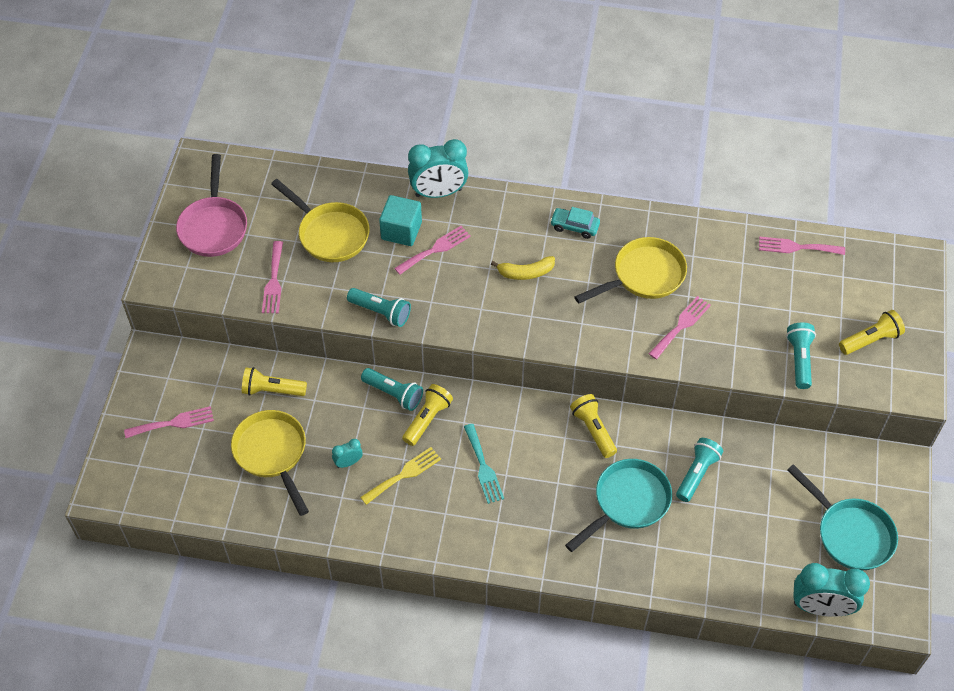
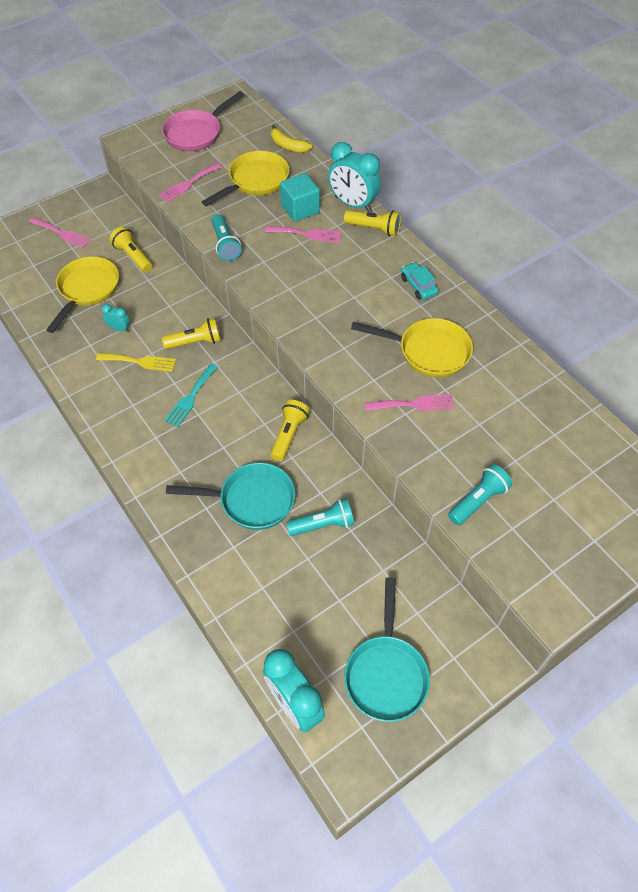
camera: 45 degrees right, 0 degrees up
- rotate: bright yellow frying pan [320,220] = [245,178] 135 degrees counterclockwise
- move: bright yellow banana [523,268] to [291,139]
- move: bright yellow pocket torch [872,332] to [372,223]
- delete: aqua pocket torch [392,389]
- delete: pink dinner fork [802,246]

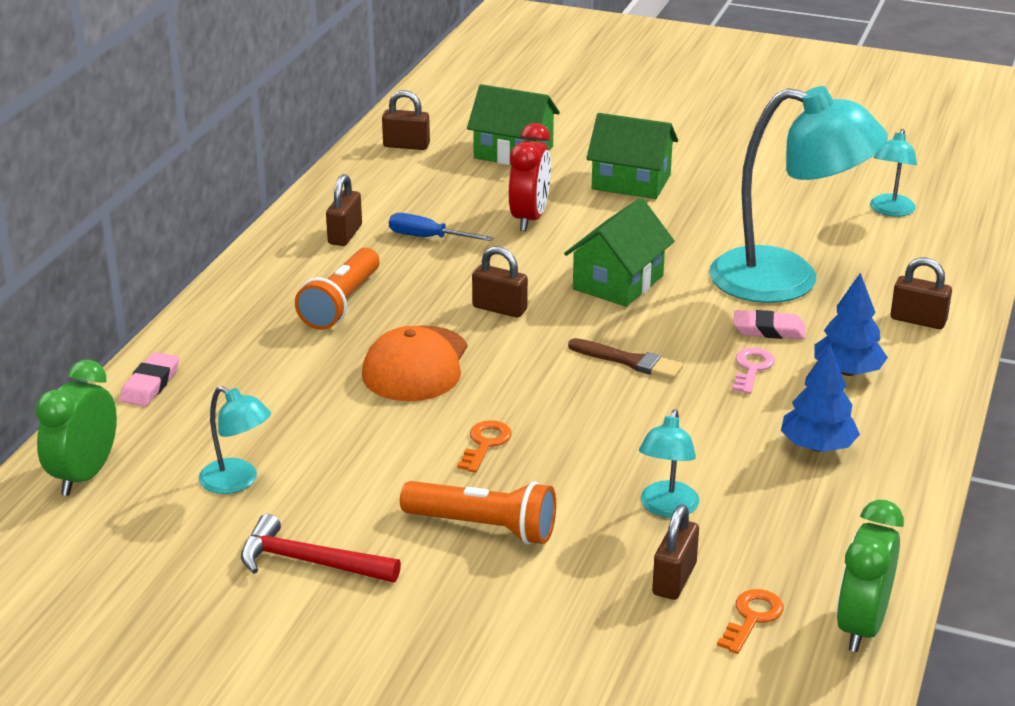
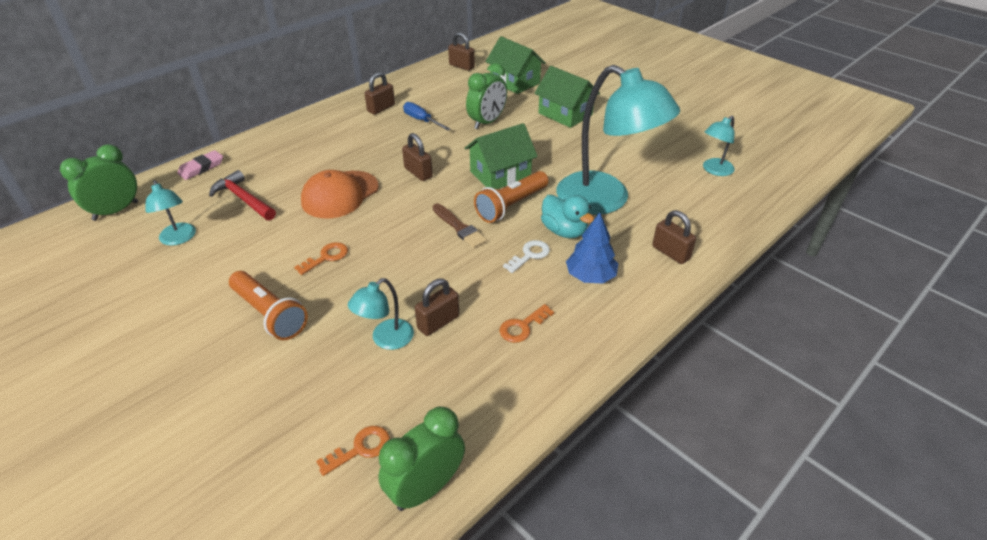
camera: 25 degrees right, 10 degrees up
- move: crimson hammer [321,548] to [242,195]
- move: dark brown padlock [675,552] to [437,307]
- recolor: crimson bedside clock [530,177] to leaf-green bedside clock [486,96]
- move: orange-coloured pocket torch [337,289] to [511,197]
- replace: blue tree [820,398] to orange-coloured key [526,323]
- recolor: pink key [753,371] to snow-white key [526,256]
- replace: pink gum eraser [769,324] to aqua duck [567,216]

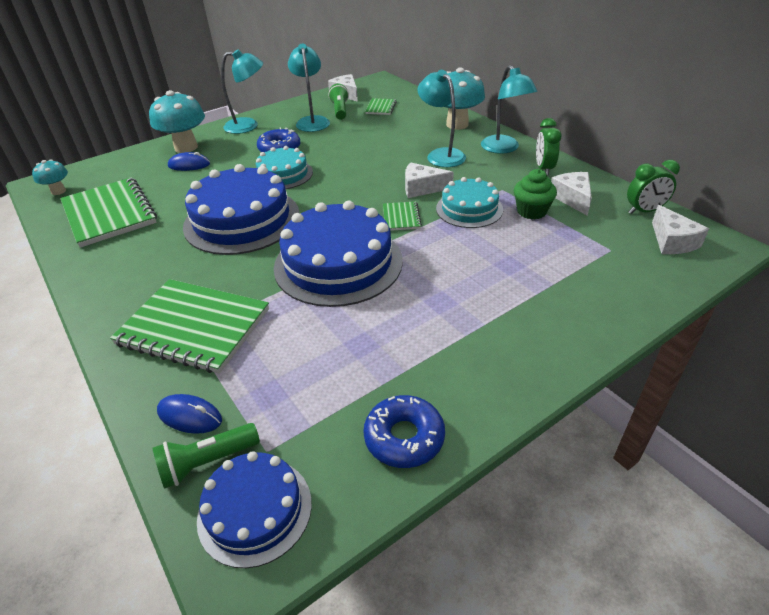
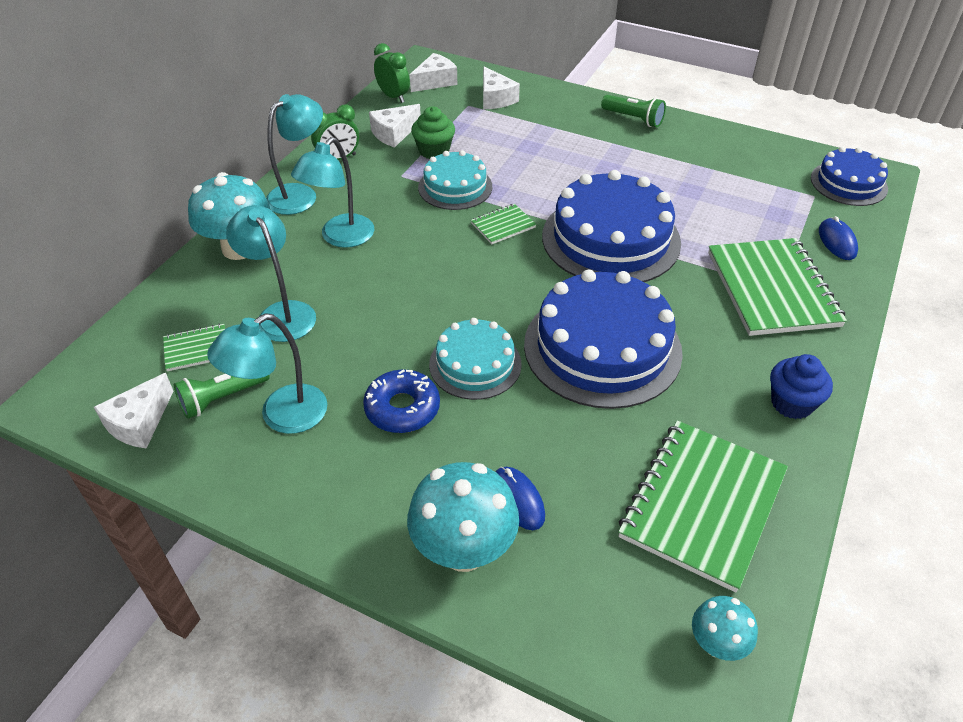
camera: 120 degrees left, 5 degrees up
- move: aqua lamp [242,91] to [271,273]
- move: snow-white cheese wedge [429,180] to [501,87]
- move: leaf-green pocket torch [206,456] to [633,111]
- insert: blue muffin [801,386]
- delete: blue doughnut [404,431]

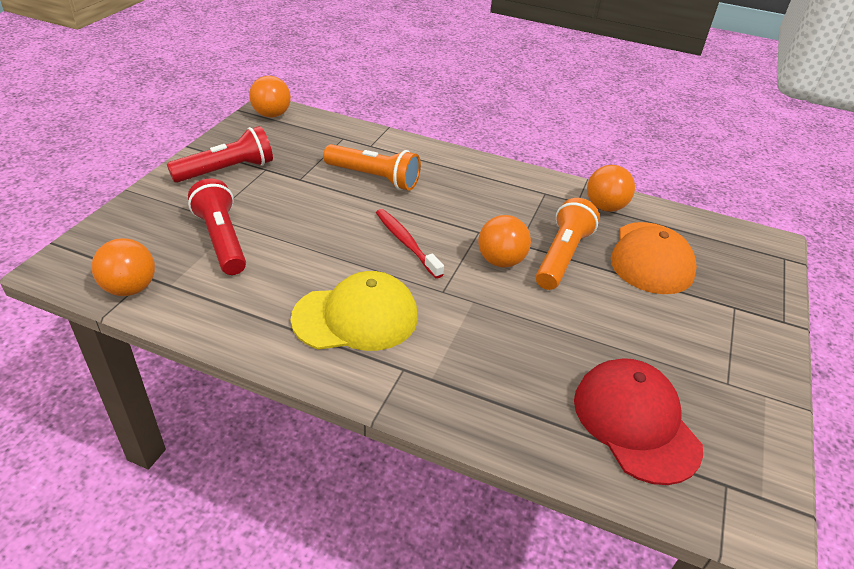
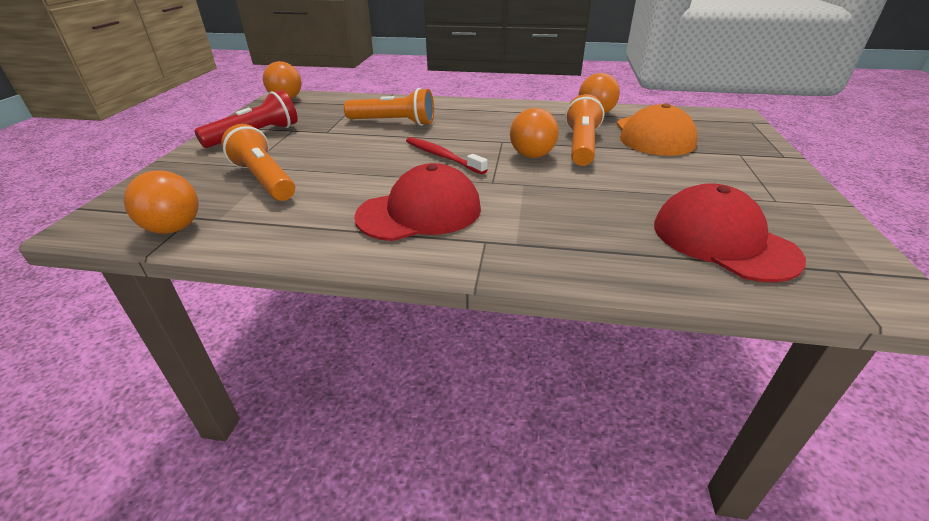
camera: 10 degrees left, 5 degrees down
- recolor: crimson pocket torch [217,226] to orange-coloured pocket torch [258,162]
- recolor: bright yellow baseball cap [354,311] to crimson baseball cap [417,202]

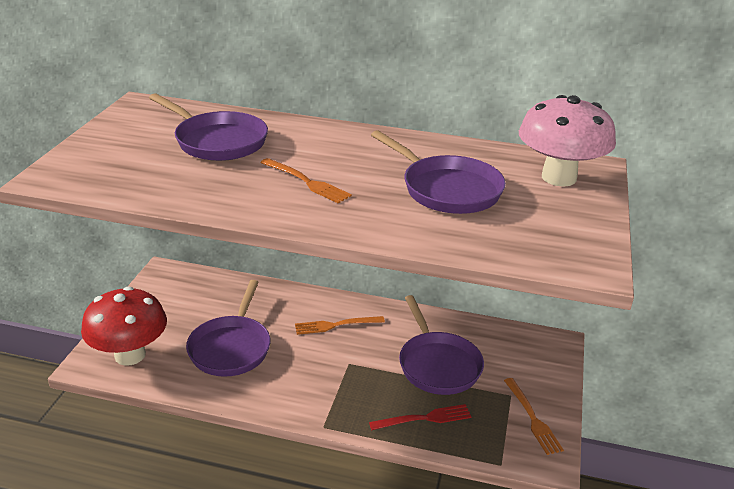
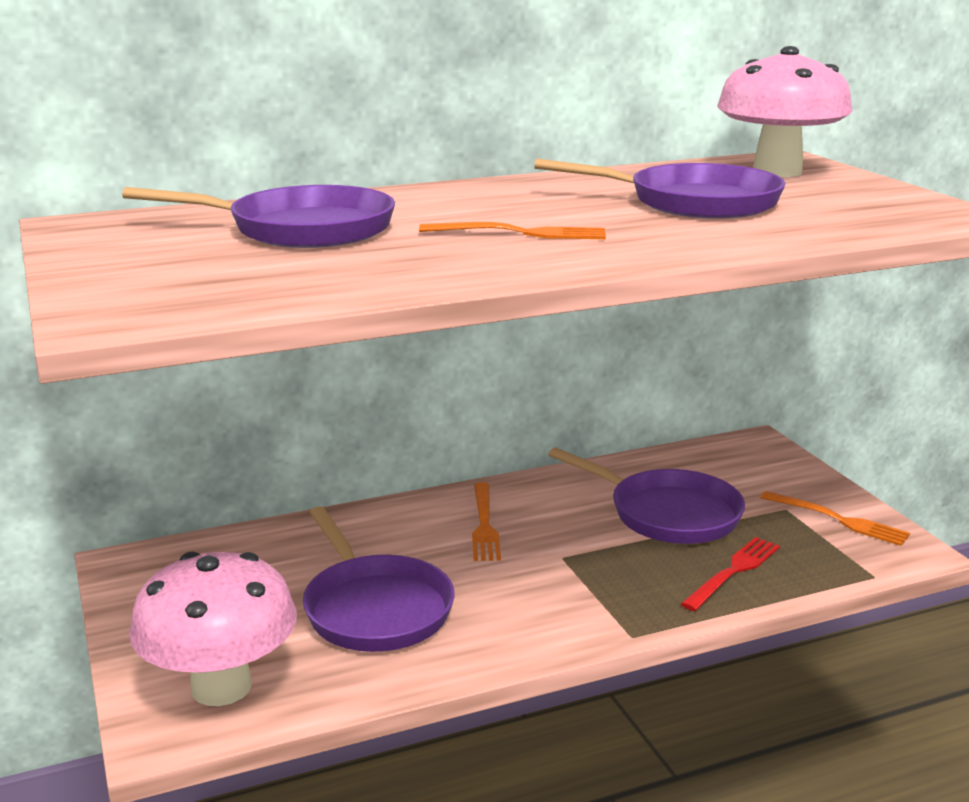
camera: 35 degrees left, 10 degrees down
- recolor: crimson toadstool [124,326] to pink toadstool [213,628]
- rotate: orange-coloured dinner fork [340,325] = [486,521] 45 degrees counterclockwise

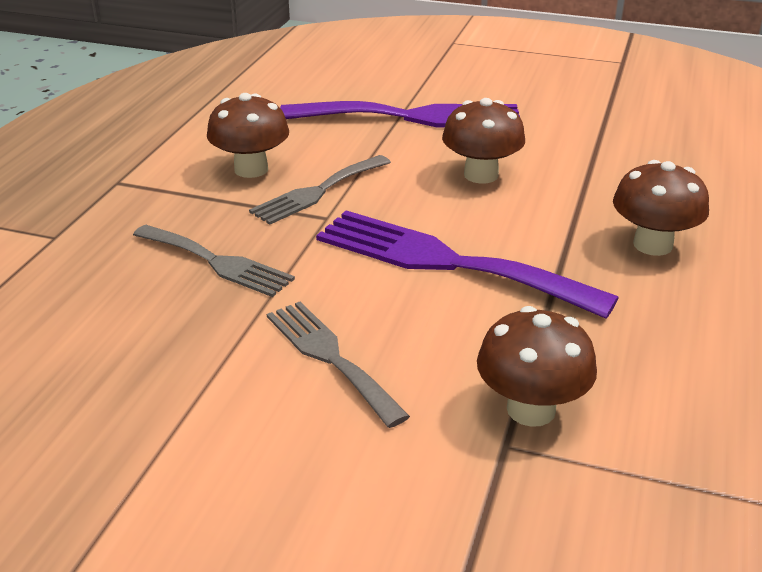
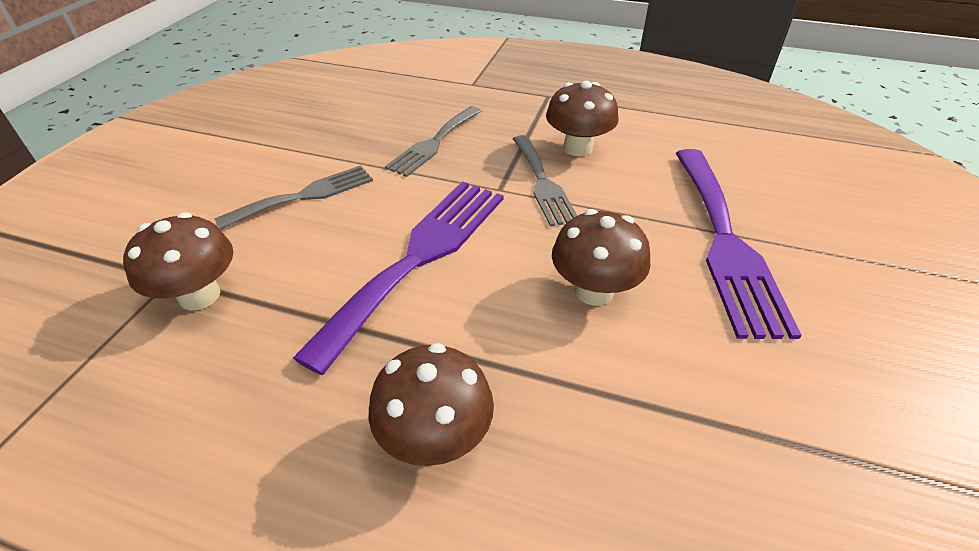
camera: 90 degrees right, 10 degrees up
- rotate: ash-grey dinner fork [320,190] = [545,181] 150 degrees counterclockwise

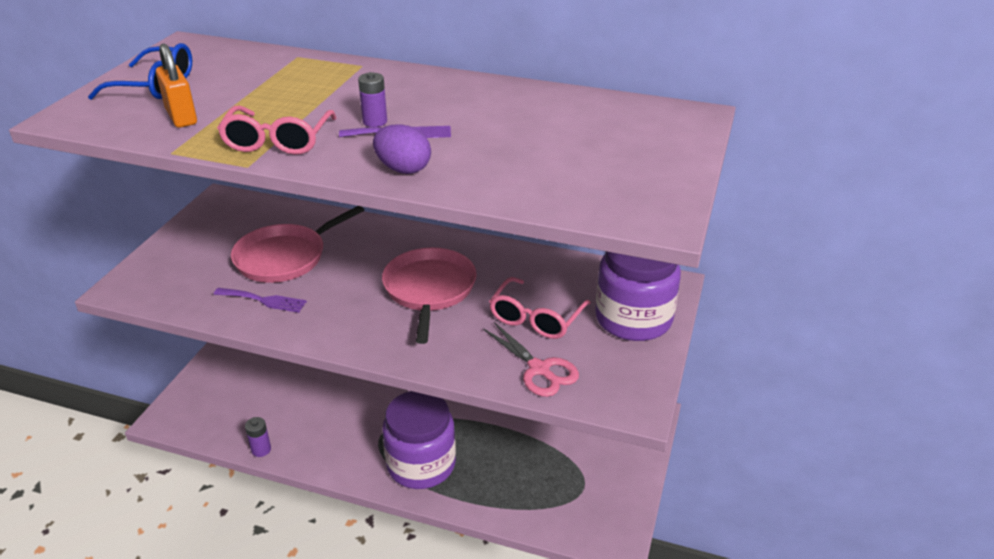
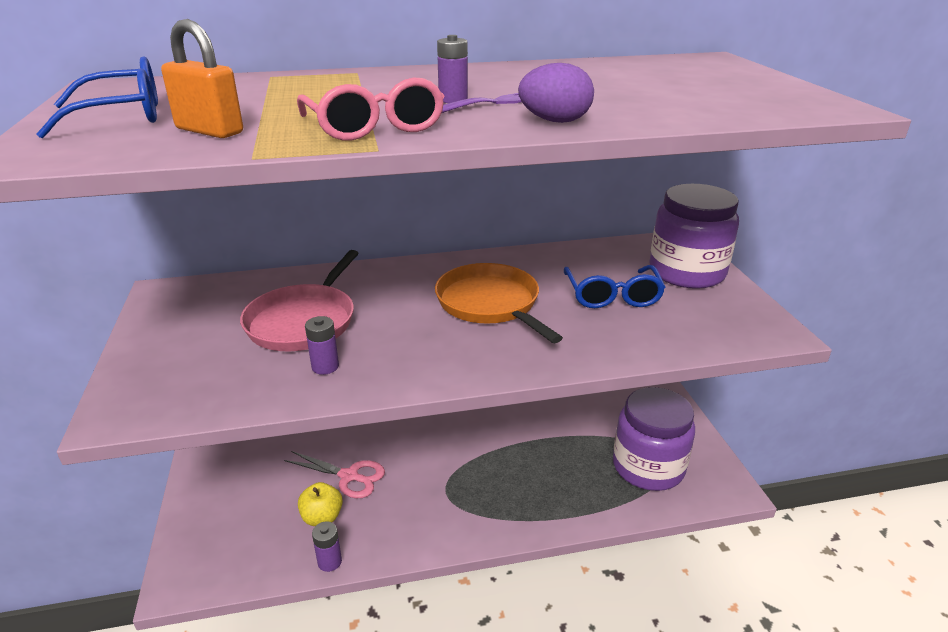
camera: 30 degrees left, 5 degrees down
- move: pink pair of scissors [531,359] to [334,474]
- insert: bright yellow apple fruit [320,504]
- replace: violet dinner fork [260,300] to violet AA battery [322,345]
- recolor: pink frying pan [429,295] to orange-coloured frying pan [499,303]
- recolor: pink glasses [540,308] to blue glasses [614,286]
- move: violet jam jar [419,440] to [654,439]

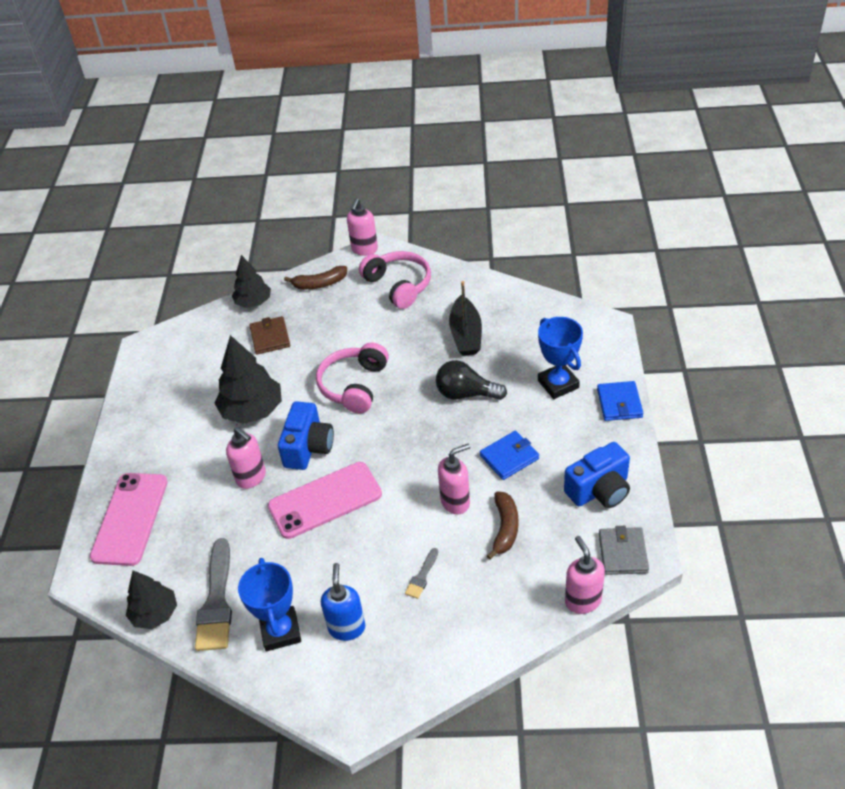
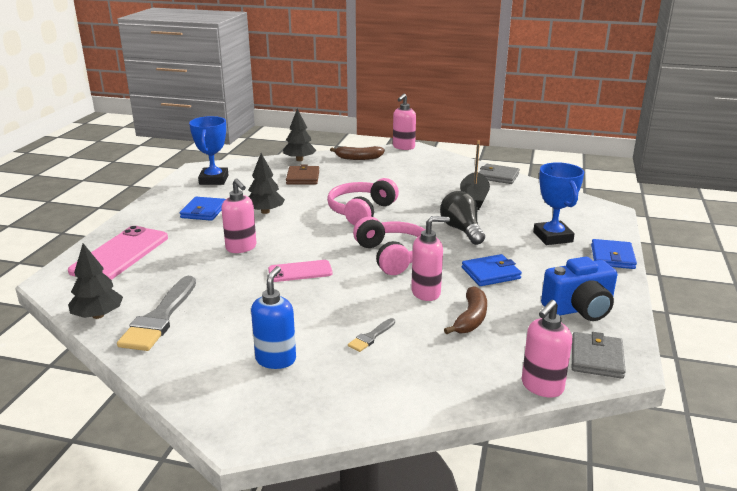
camera: 10 degrees right, 20 degrees down
- insert: blue billfold [203,209]
- move: blue prize cup [269,604] to [208,150]
- resize: black tree [248,379] = [266,183] x0.65
- resize: pink mobile phone [325,500] = [300,271] x0.58
- move: pink over-ear headphones [395,280] to [389,246]
- rotate: black bulb [471,380] = [462,218] 45 degrees clockwise
- insert: ash-grey billfold [499,174]
- rotate: pink pump bottle [585,575] = [547,349] 135 degrees counterclockwise
- delete: blue camera [306,435]

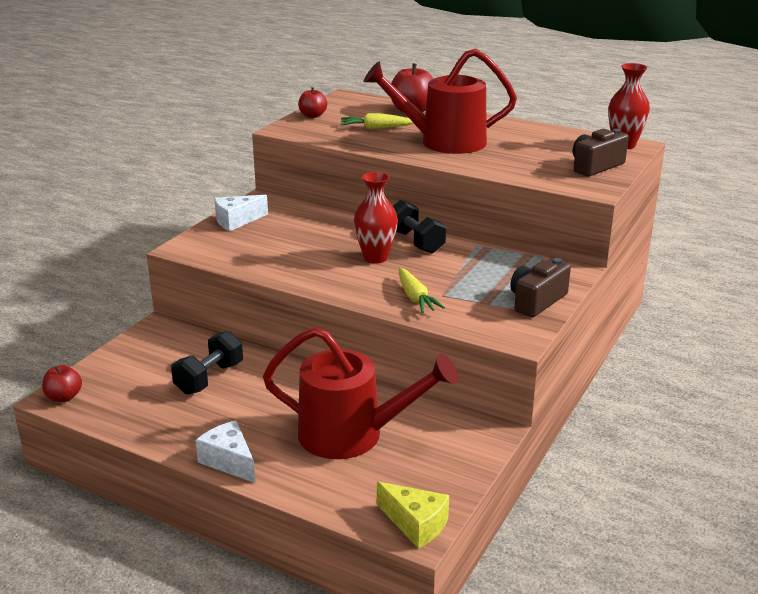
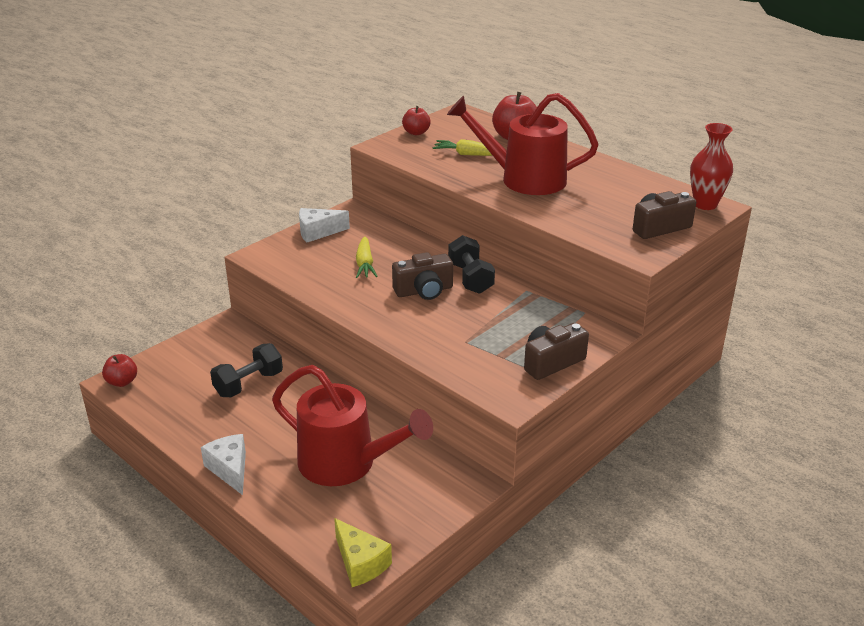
camera: 15 degrees right, 5 degrees up
- move: bright yellow carrot [422,290] to [366,257]
- replace: crimson flower vase [376,218] to dark brown camera [422,276]

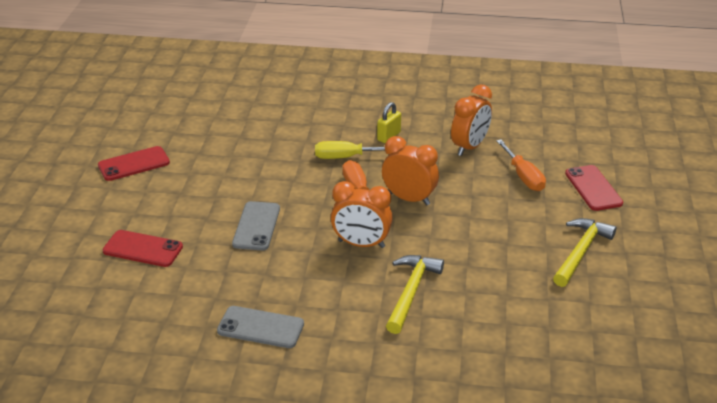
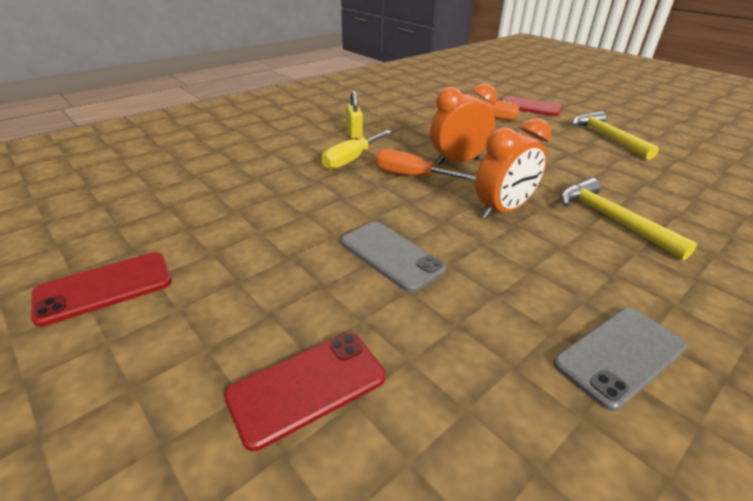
camera: 50 degrees left, 0 degrees up
- rotate: crimson mobile phone [134,163] = [101,289] 45 degrees clockwise
- delete: orange-coloured bedside clock [471,120]

